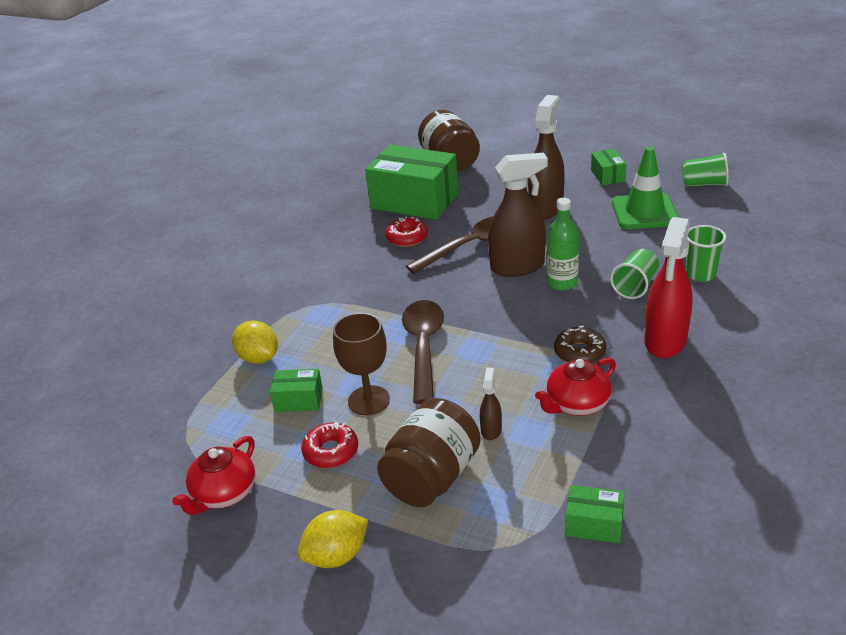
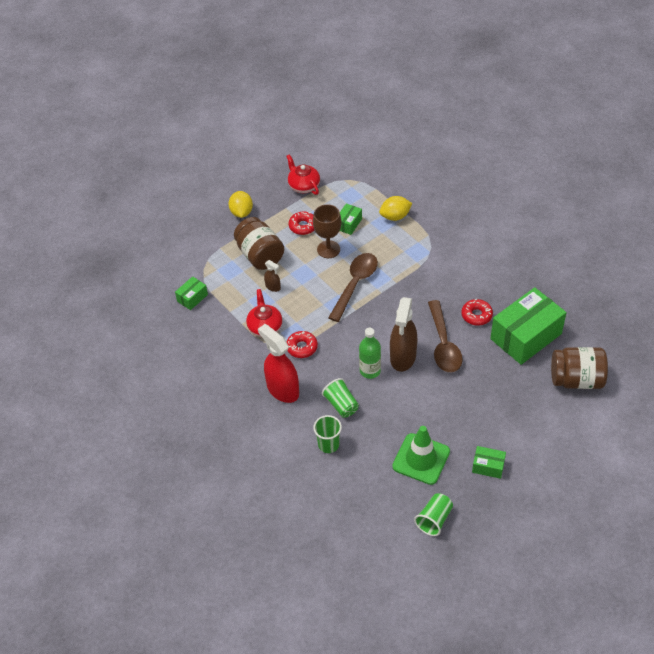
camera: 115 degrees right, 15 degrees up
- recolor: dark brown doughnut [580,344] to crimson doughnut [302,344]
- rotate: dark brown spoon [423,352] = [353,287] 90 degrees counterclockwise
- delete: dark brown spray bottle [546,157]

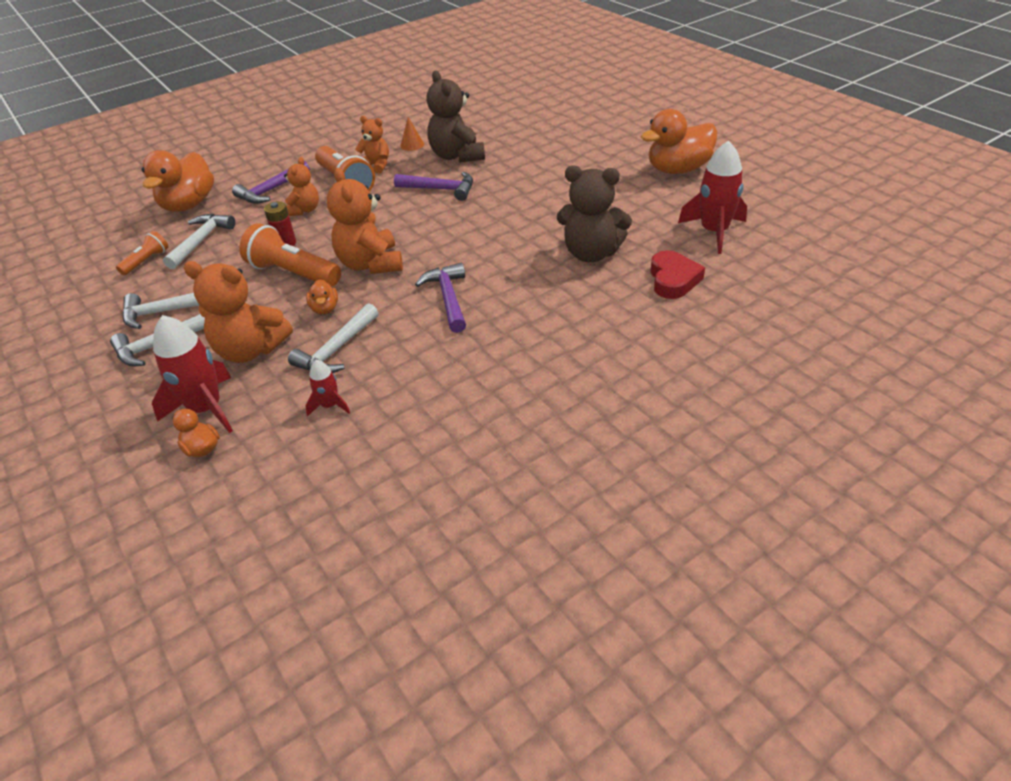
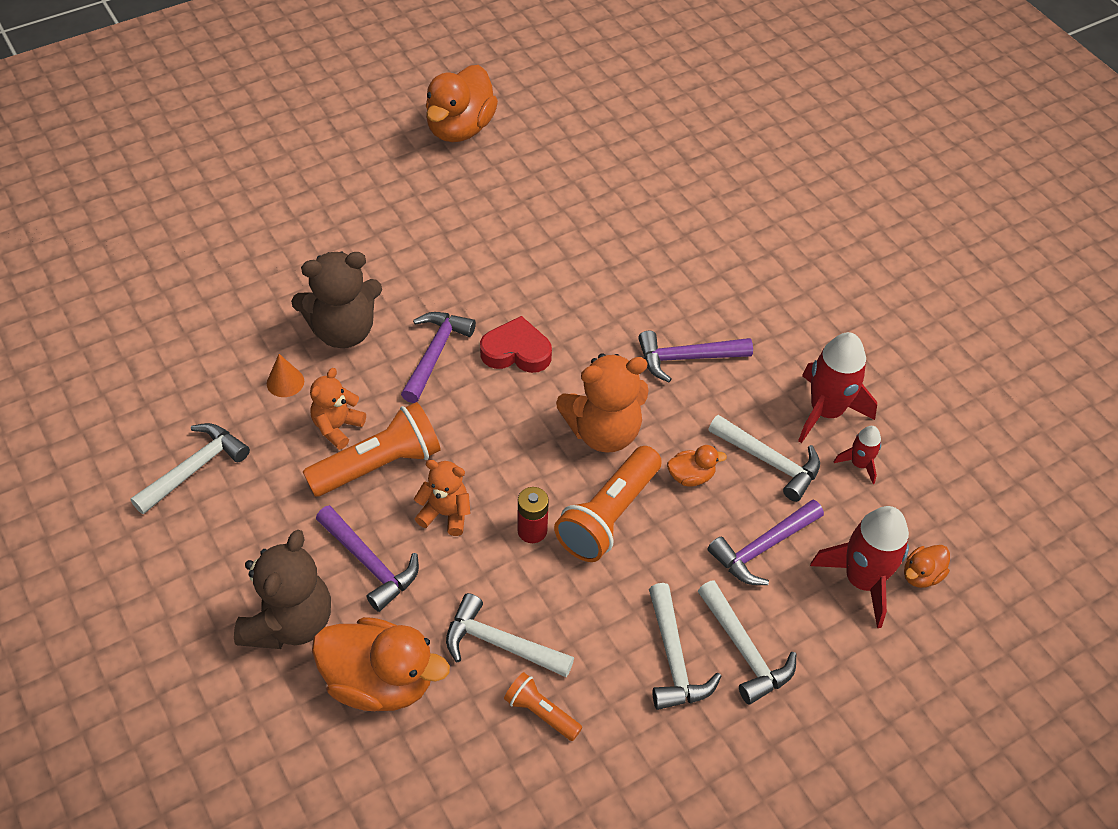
camera: 90 degrees left, 10 degrees up
- insert: snow-white hammer [190,468]
- move: dark brown stuffed bear [594,213] to [282,589]
- rotate: orange-coloured duck [679,141] = [462,103] 45 degrees clockwise
- move: crimson love heart [677,274] to [516,344]
- replace: orange-coloured stuffed bear [238,312] to violet hammer [765,542]
- move: crimson toy rocket [712,197] to [837,387]

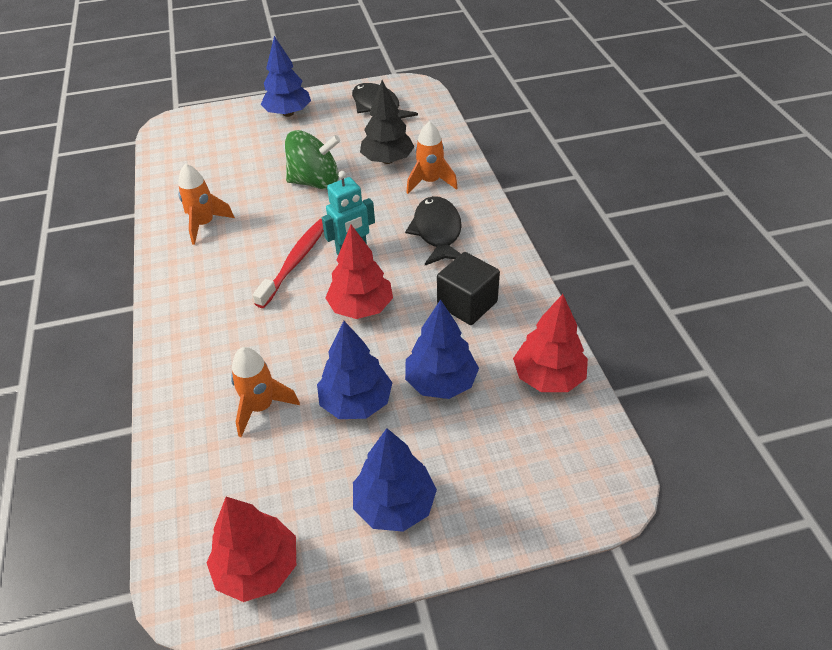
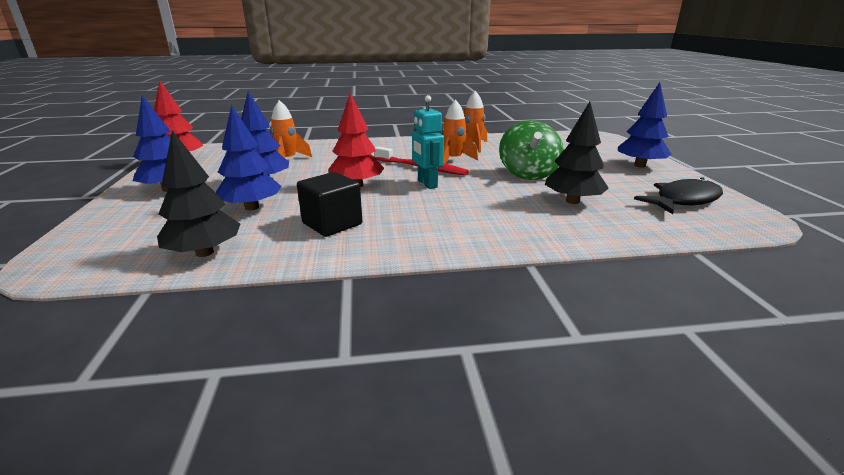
camera: 95 degrees right, 20 degrees down
- recolor: crimson tree [550,343] to black tree [198,193]
- move: orange-coloured toy rocket [432,157] to [460,131]
- delete: black fish [433,230]

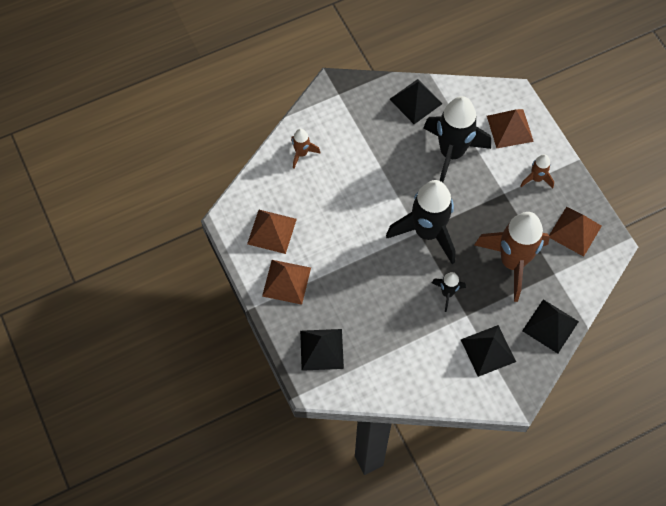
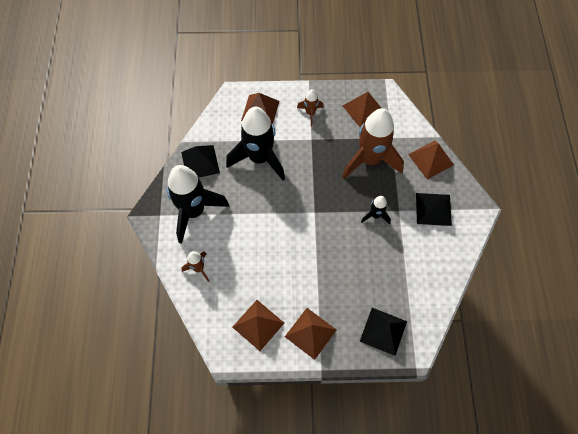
camera: 65 degrees left, 0 degrees up
- move: black toy rocket [421,222] to [198,204]
- recolor: black solid pyramid [550,326] to dark brown solid pyramid [431,159]

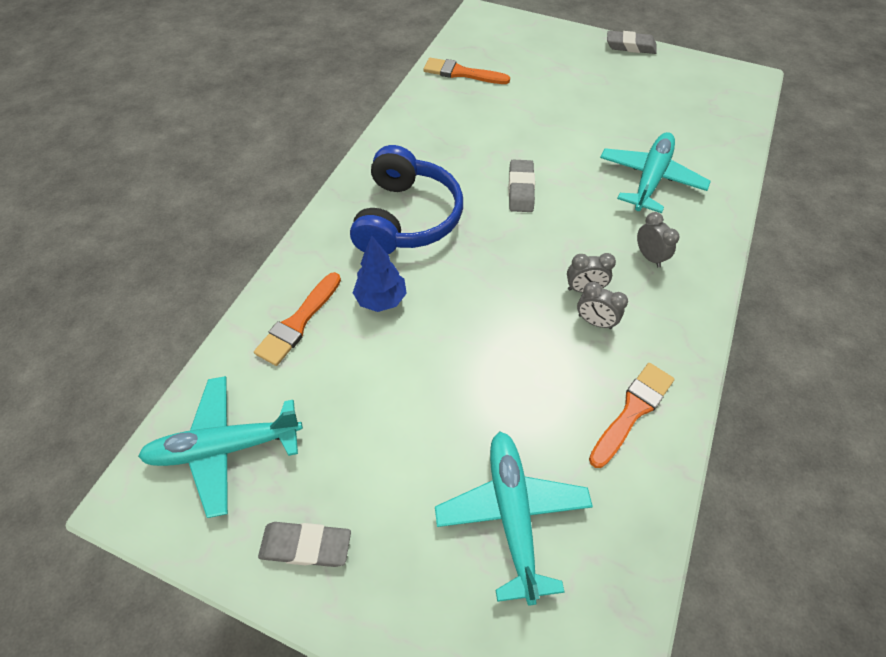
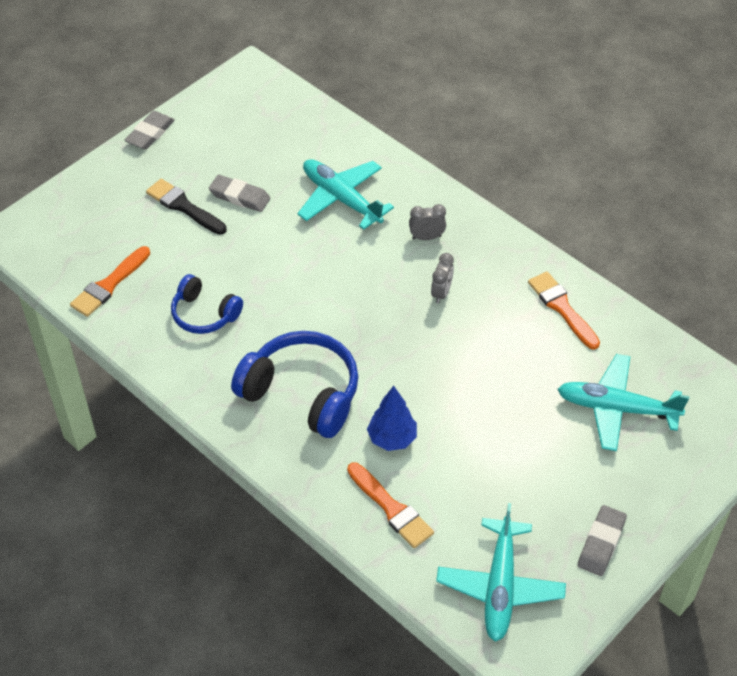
camera: 70 degrees left, 5 degrees down
- insert: black paint brush [186,207]
- insert: blue over-ear headphones [207,304]
- move: ash-grey gum eraser [521,186] to [240,193]
- delete: ash-grey bedside clock [602,305]

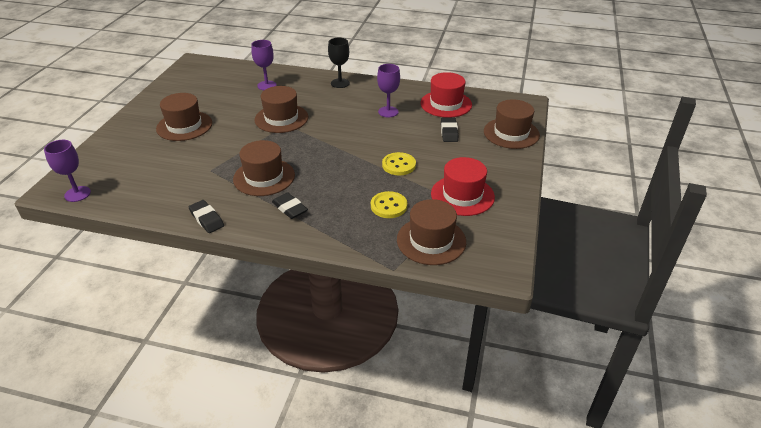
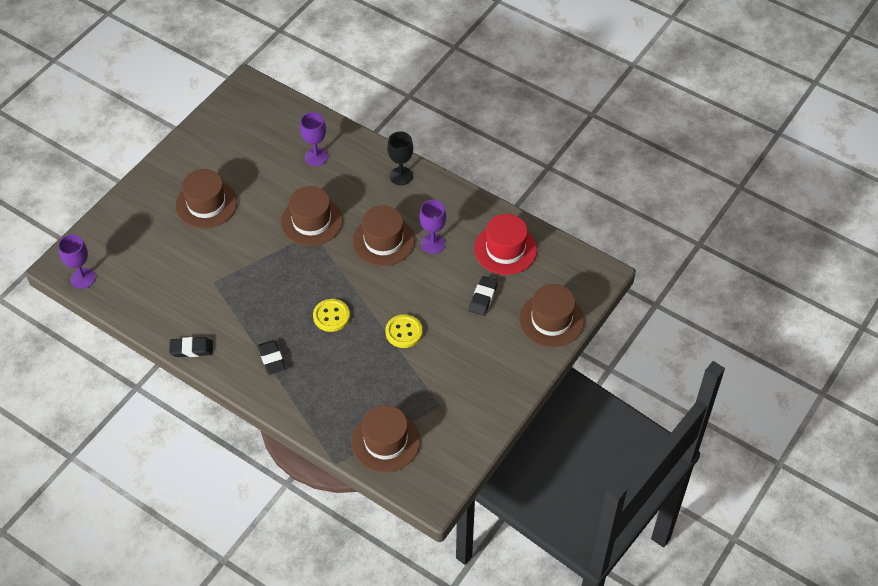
camera: 20 degrees right, 15 degrees up
- rotate: black gum eraser [206,216] = [191,347] 75 degrees counterclockwise
- move: bright yellow sewing button [389,204] to [331,315]
- move: dark brown top hat [264,168] to [383,235]
- delete: crimson top hat [463,186]

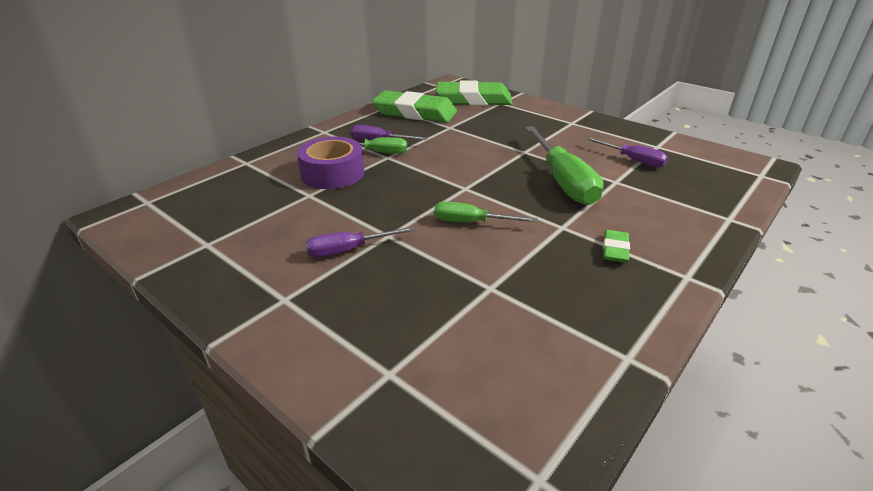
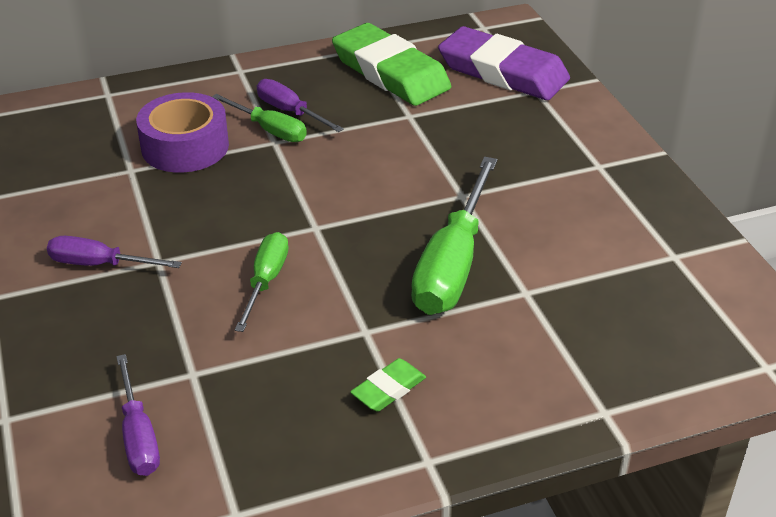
camera: 30 degrees right, 5 degrees up
- move: violet flat screwdriver [627,152] to [138,415]
- rotate: leaf-green flat screwdriver [485,212] = [261,282] 60 degrees clockwise
- recolor: leaf-green gum eraser [474,93] to violet gum eraser [504,63]

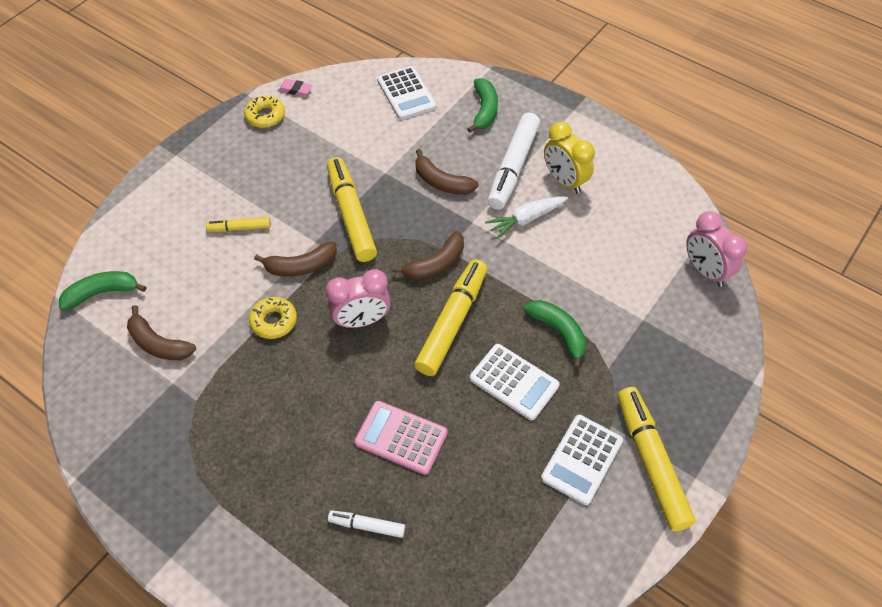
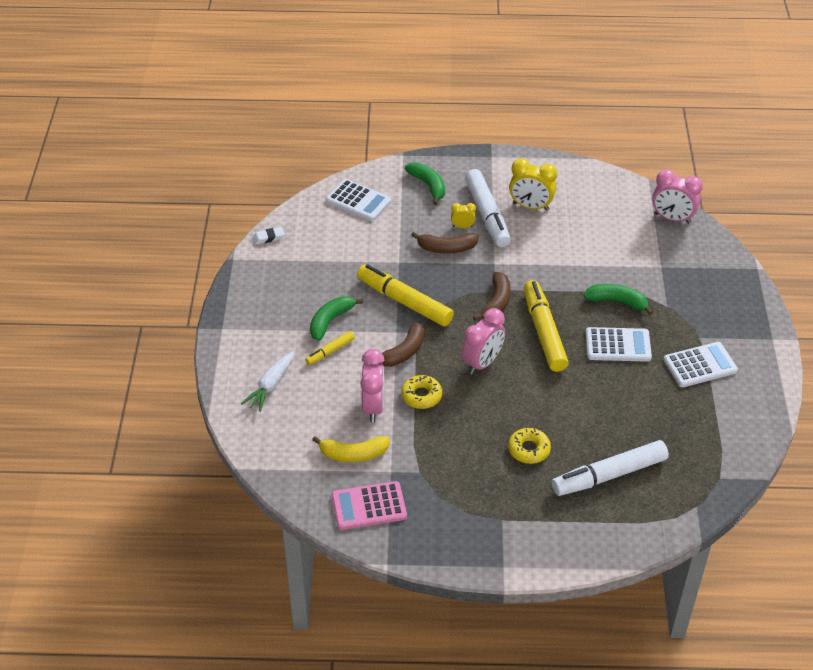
camera: 35 degrees left, 10 degrees down
- move: snow-white carrot [526,218] to [268,381]
- recolor: pink gum eraser [295,88] to snow-white gum eraser [268,236]
- move: leaf-green banana [102,290] to [337,318]
- recolor: dark brown banana [161,332] to bright yellow banana [351,449]
- move: pink adding machine [401,438] to [369,505]
- insert: pink bedside clock [372,385]
- insert: bright yellow bedside clock [463,215]
- move: bright yellow doughnut [264,112] to [529,446]
- resize: snow-white felt pen [366,524] = [610,468] x2.00
- rotate: snow-white adding machine [582,460] = [701,364] 105 degrees counterclockwise
- delete: bright yellow felt pen [656,459]

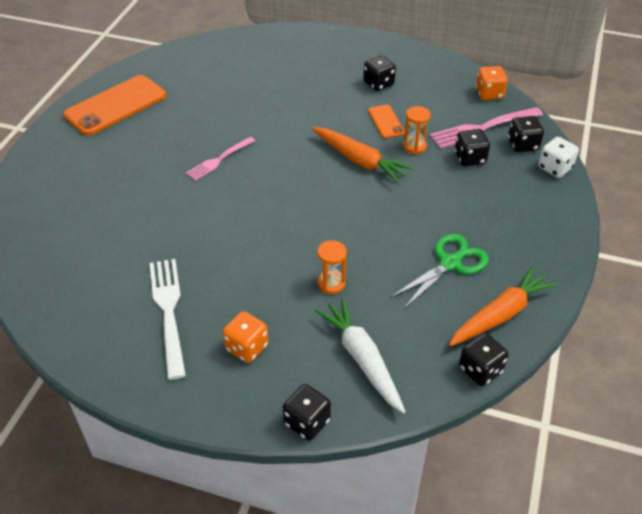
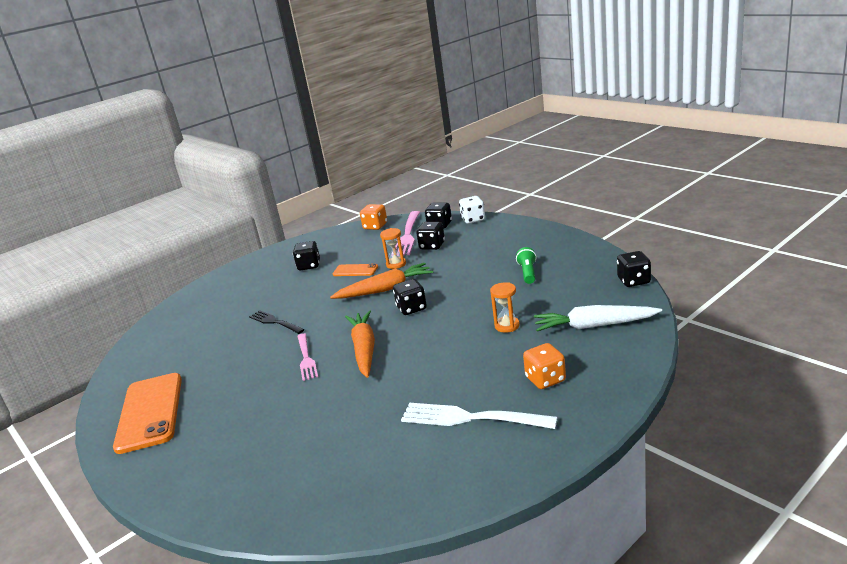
camera: 55 degrees left, 20 degrees down
- insert: black dinner fork [277,322]
- move: orange-coloured carrot [503,306] to [360,344]
- move: black dice [307,412] to [410,297]
- replace: leaf-green pair of scissors [439,272] to leaf-green pocket torch [526,265]

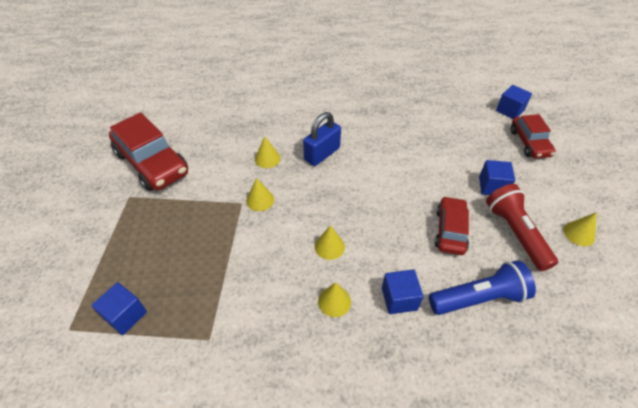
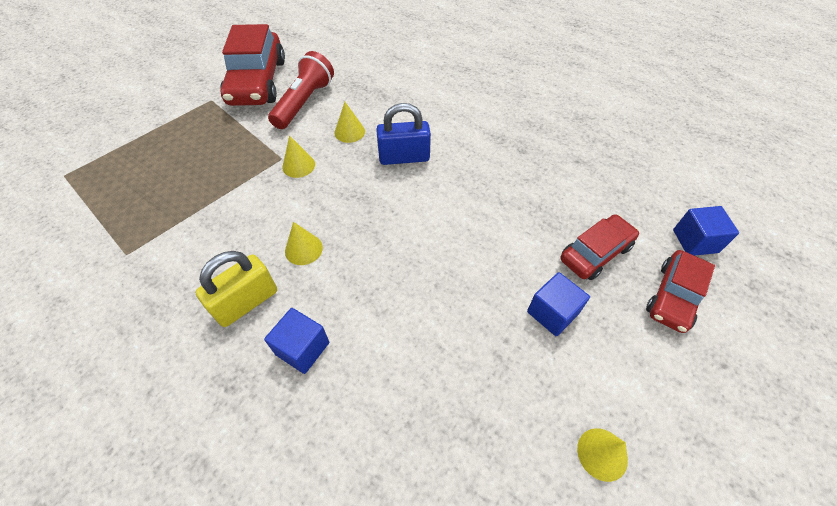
camera: 40 degrees right, 5 degrees up
- replace: bright yellow cone shape [334,299] to bright yellow padlock [236,289]
- move: crimson pocket torch [522,227] to [301,90]
- move: crimson car [452,225] to [599,247]
- delete: blue block [119,308]
- delete: blue pocket torch [482,287]

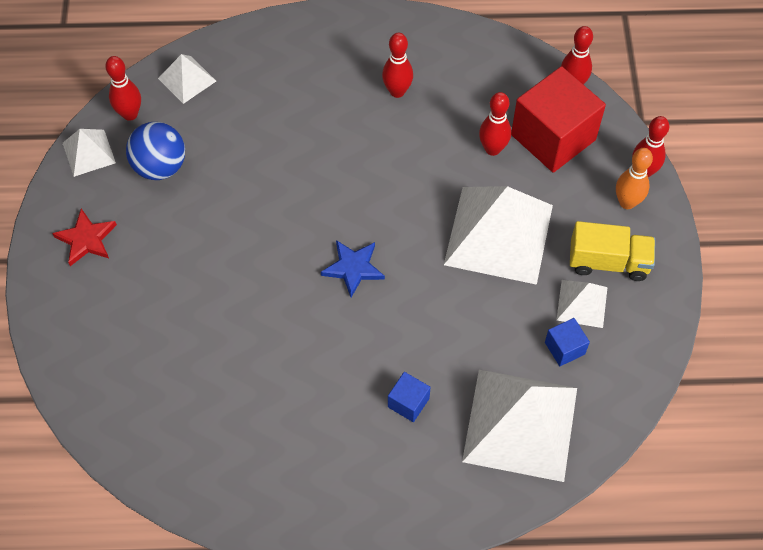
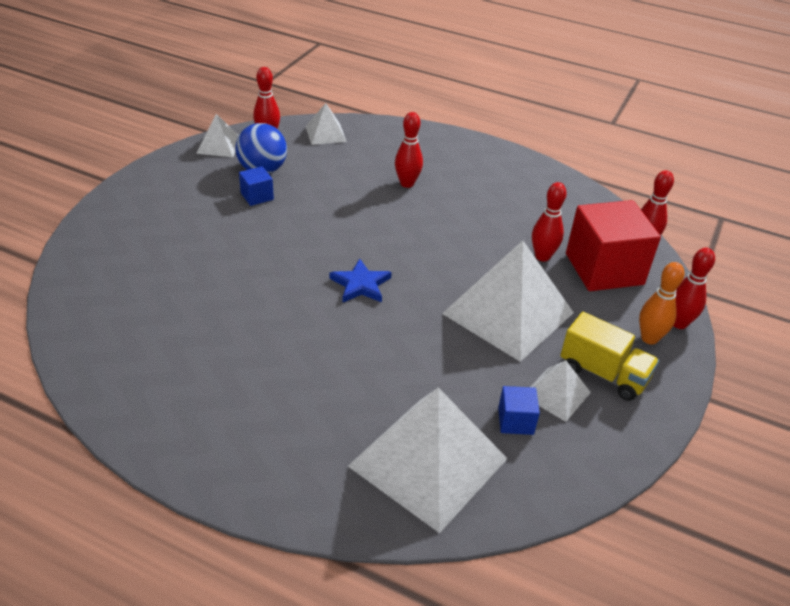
camera: 25 degrees right, 20 degrees down
- move: blue block [409,397] to [256,186]
- move: crimson bowling pin [397,65] to [409,150]
- delete: crimson star shape [84,237]

